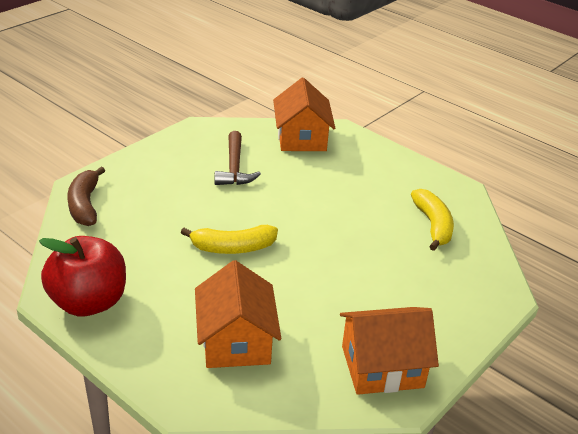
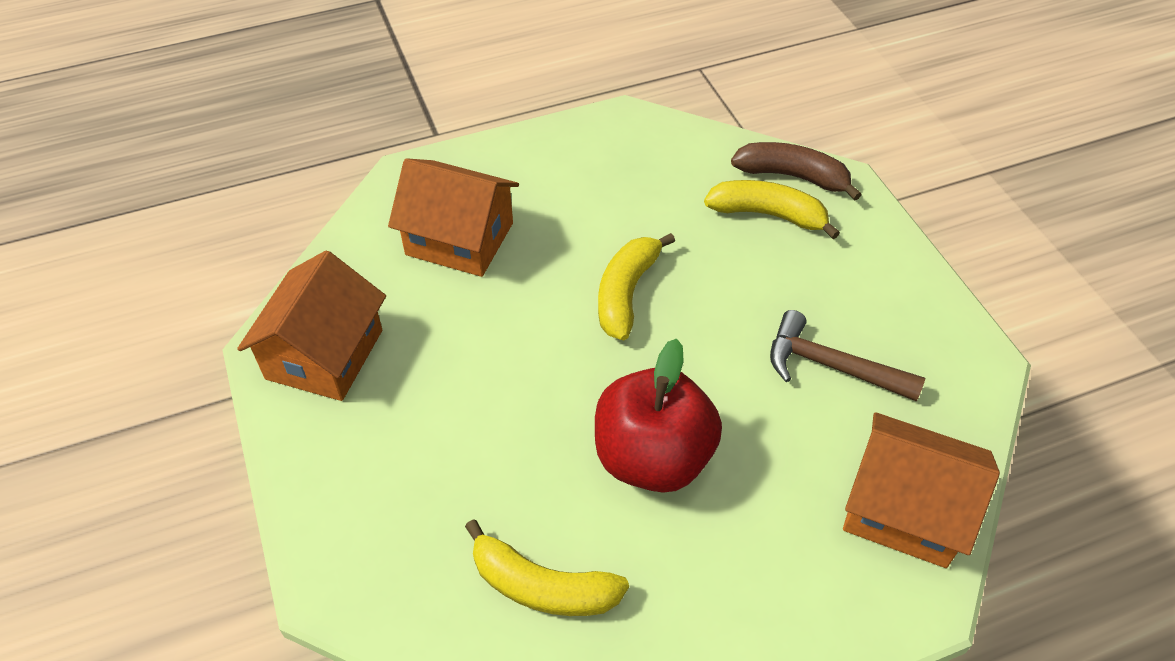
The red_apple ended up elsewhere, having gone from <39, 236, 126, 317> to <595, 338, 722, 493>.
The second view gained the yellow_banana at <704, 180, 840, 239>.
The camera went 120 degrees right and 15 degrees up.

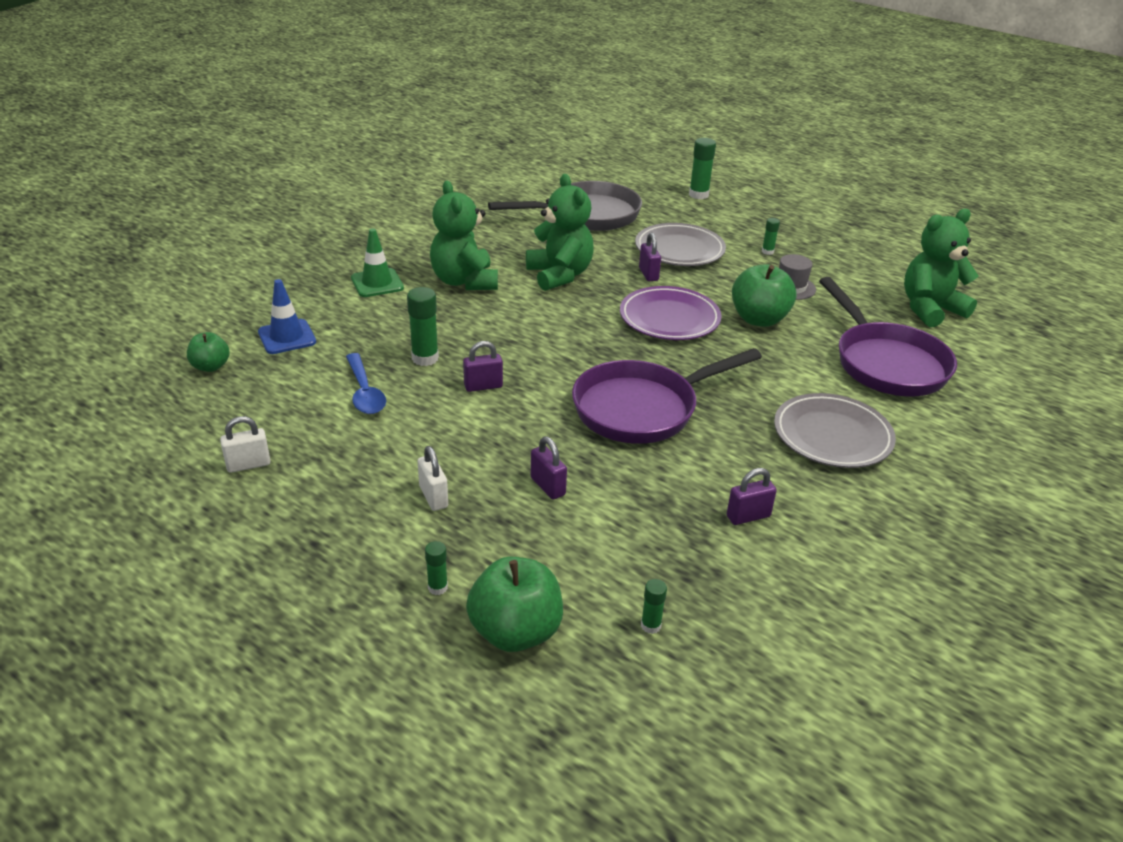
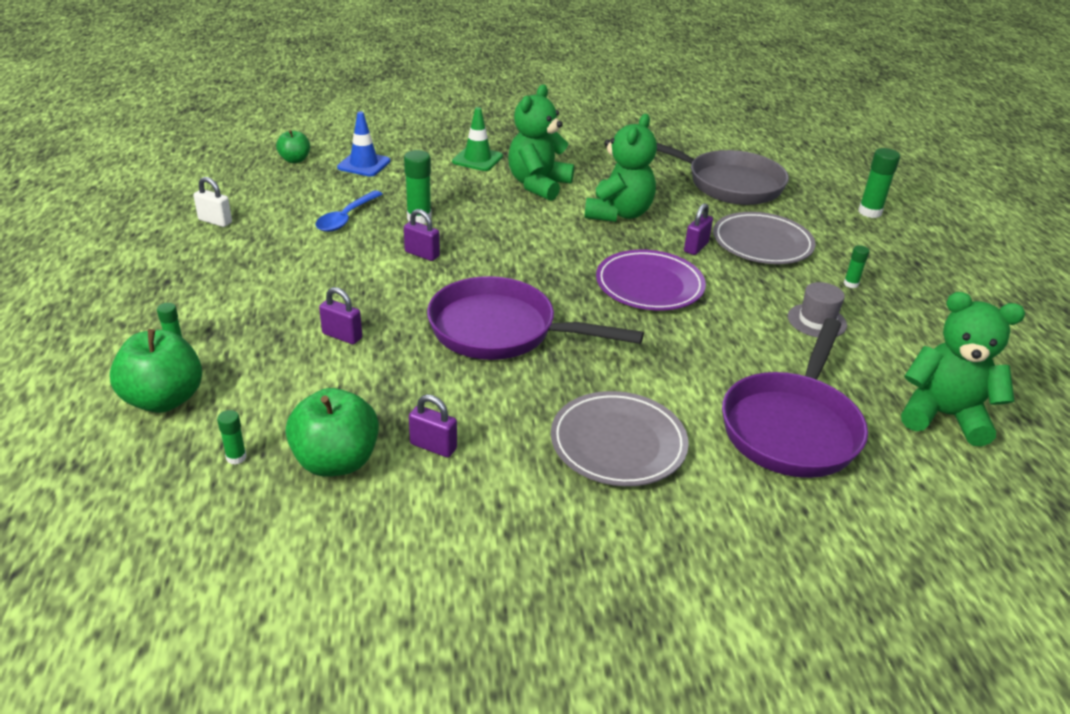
The second view lost the white_padlock at <417, 446, 448, 511>.
The purple_padlock at <531, 436, 567, 500> ended up facing another way, 75 degrees counterclockwise from before.
The green_apple ended up elsewhere, having gone from <732, 264, 797, 327> to <286, 388, 379, 477>.
The camera went 45 degrees right and 0 degrees up.

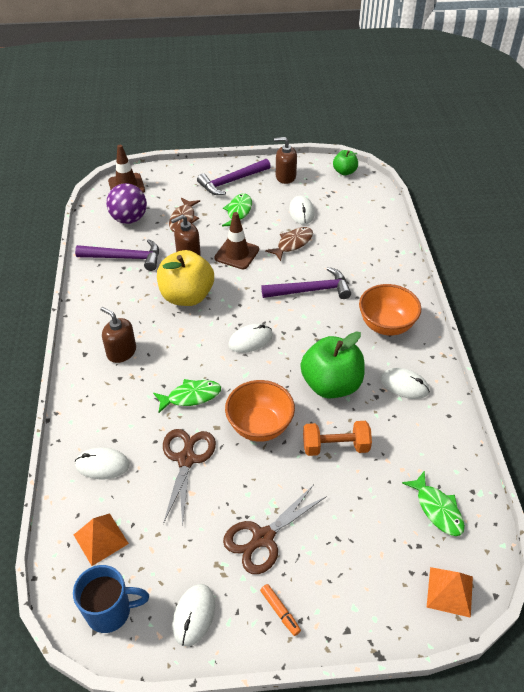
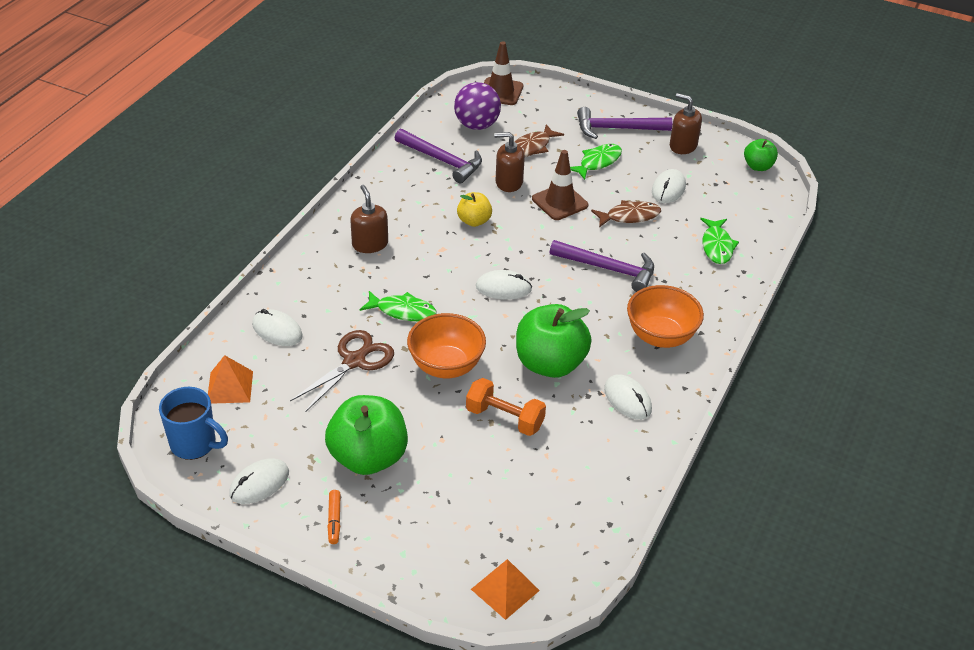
The size of the yellow_apple at <157, 250, 214, 306> changed by a factor of 0.53.
Where the brown_scissors stood at <223, 485, 327, 574>, the green_apple came to stand at <325, 395, 408, 475>.
The green_fish ended up elsewhere, having gone from <402, 470, 465, 536> to <700, 218, 739, 264>.
The camera went 30 degrees right and 5 degrees down.

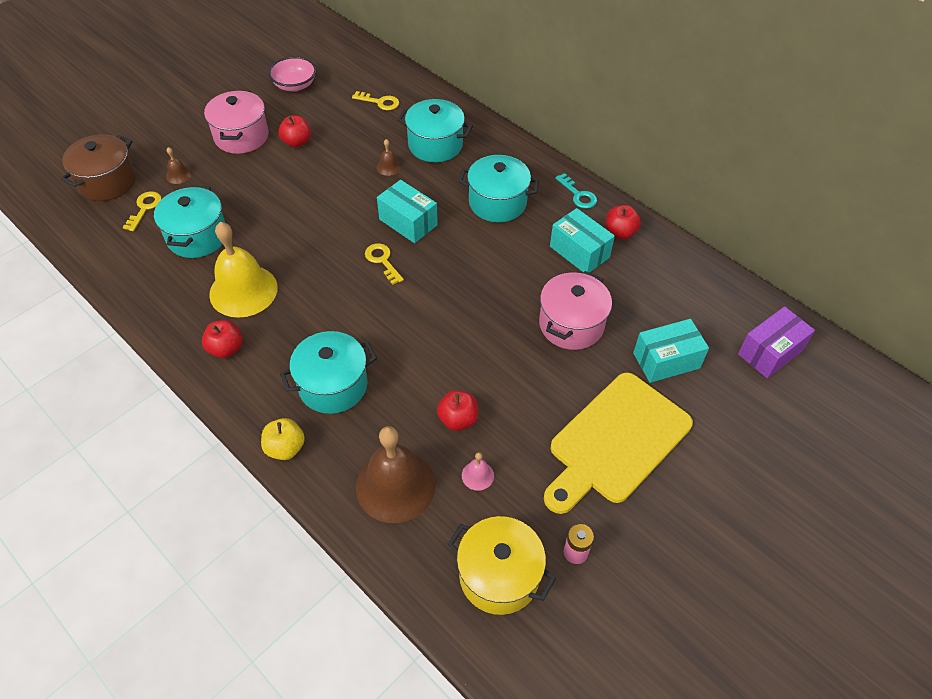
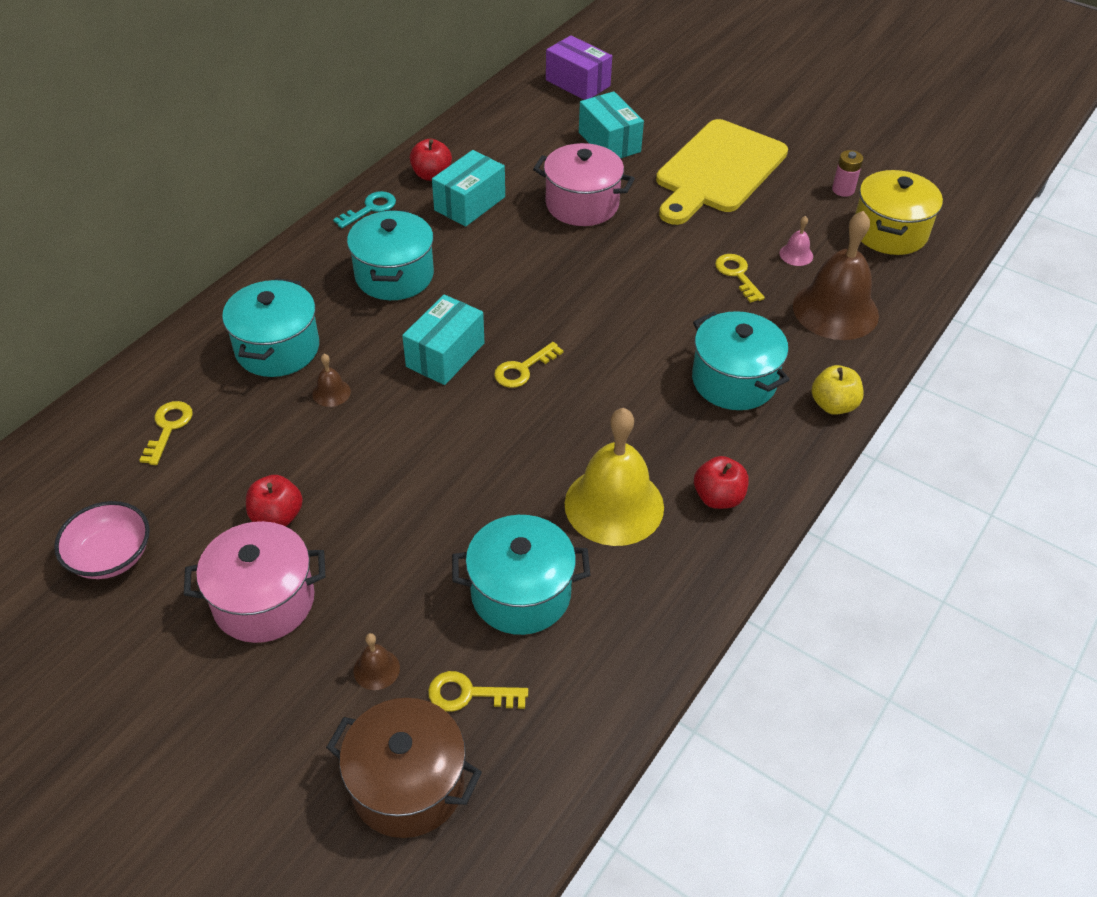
Where the red_apple stood at <437, 390, 478, 431>, the yellow_key came to stand at <715, 254, 765, 303>.
The yellow_cutting_board at <544, 372, 693, 514> ended up facing another way, 90 degrees clockwise from before.
The camera went 100 degrees left and 5 degrees down.

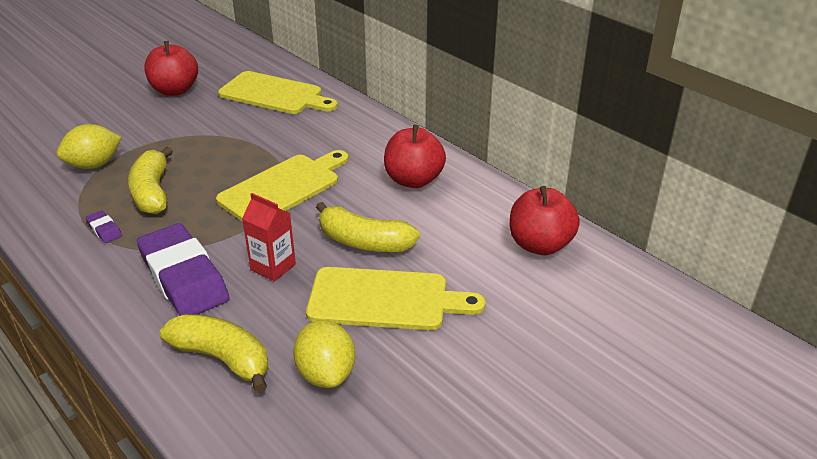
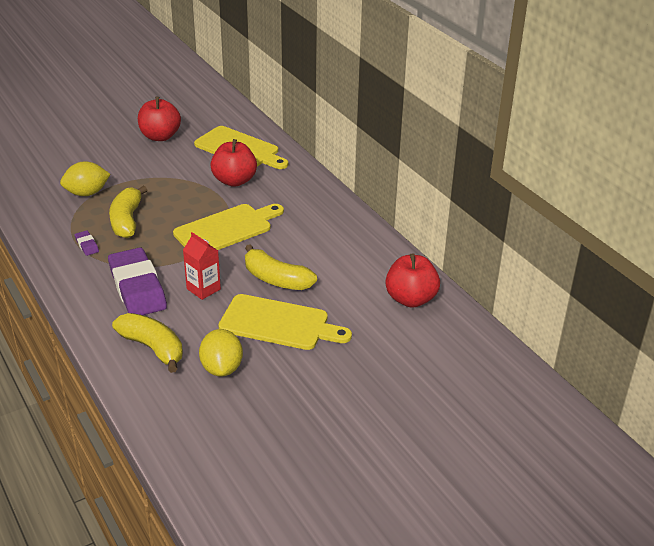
The red_apple ended up elsewhere, having gone from <384, 124, 446, 188> to <210, 139, 257, 187>.
The camera went 10 degrees right and 0 degrees up.

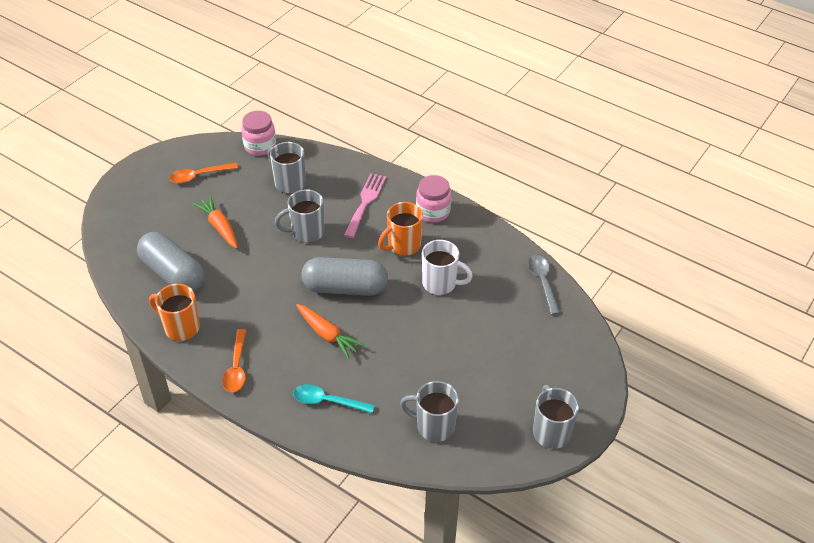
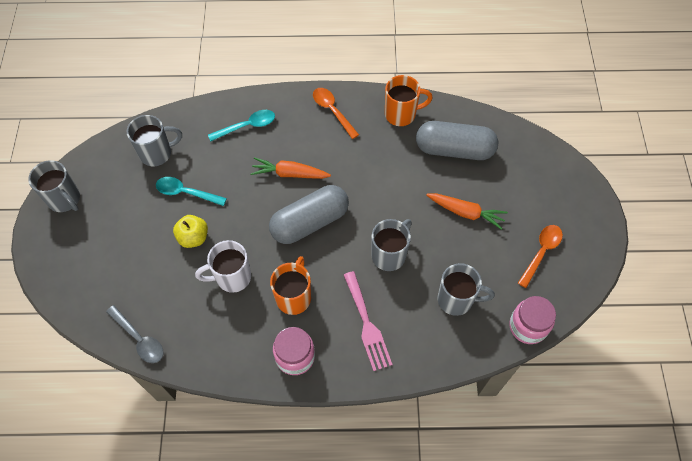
The second view gained the turquoise_spoon at <156, 177, 227, 206>.
The second view gained the yellow_apple at <173, 215, 208, 248>.
The camera went 145 degrees right and 15 degrees up.

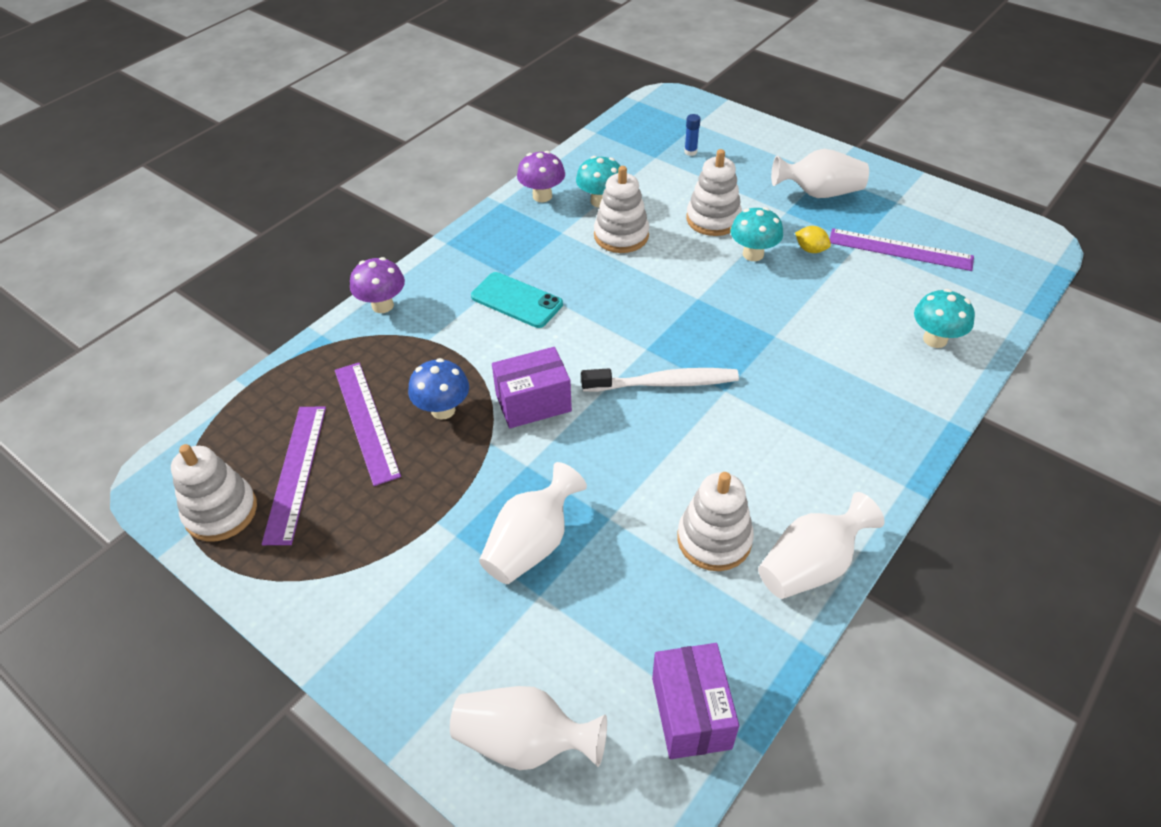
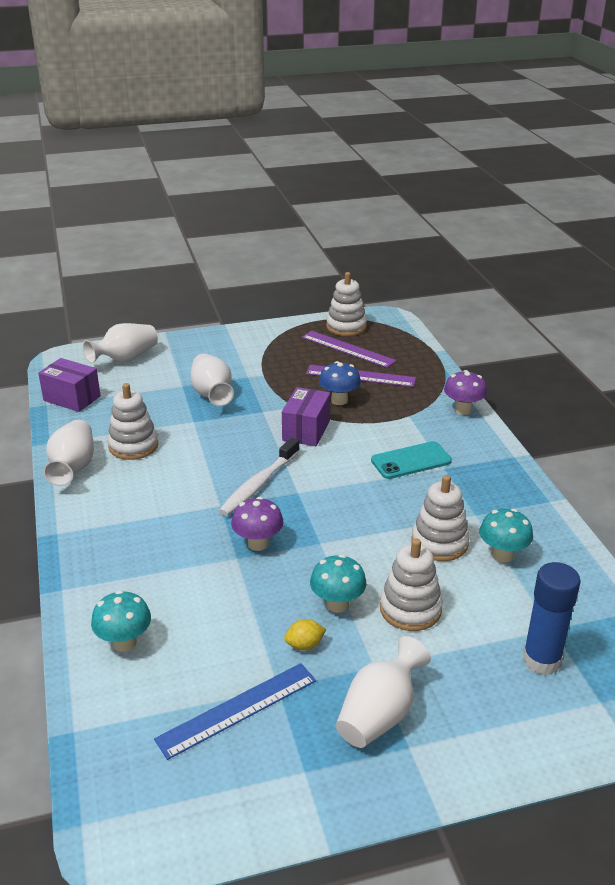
The purple_mushroom ended up elsewhere, having gone from <517, 151, 565, 202> to <231, 497, 283, 551>.
The size of the blue_glue_stick at <684, 114, 700, 156> changed by a factor of 2.25.
What was the purple_ruler at <829, 228, 974, 271> turned into the blue_ruler at <154, 663, 316, 760>.
The camera went 125 degrees right and 15 degrees down.

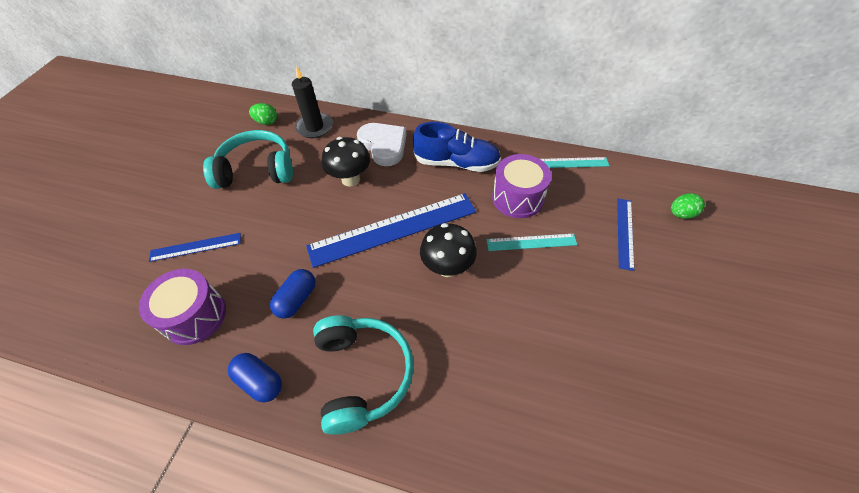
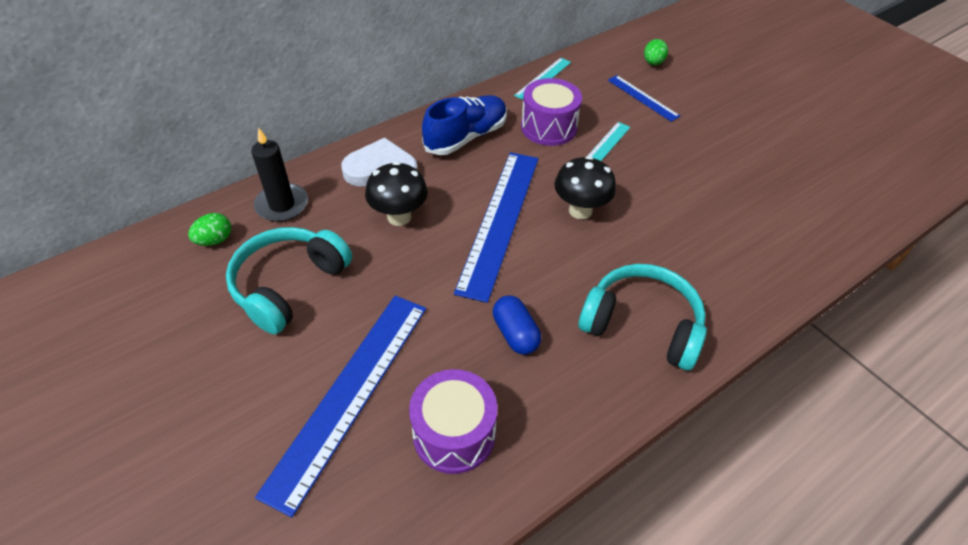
The size of the blue_ruler at <149, 233, 241, 262> changed by a factor of 1.99.
The second view lost the blue_capsule at <228, 353, 282, 403>.
The camera went 55 degrees left and 5 degrees down.

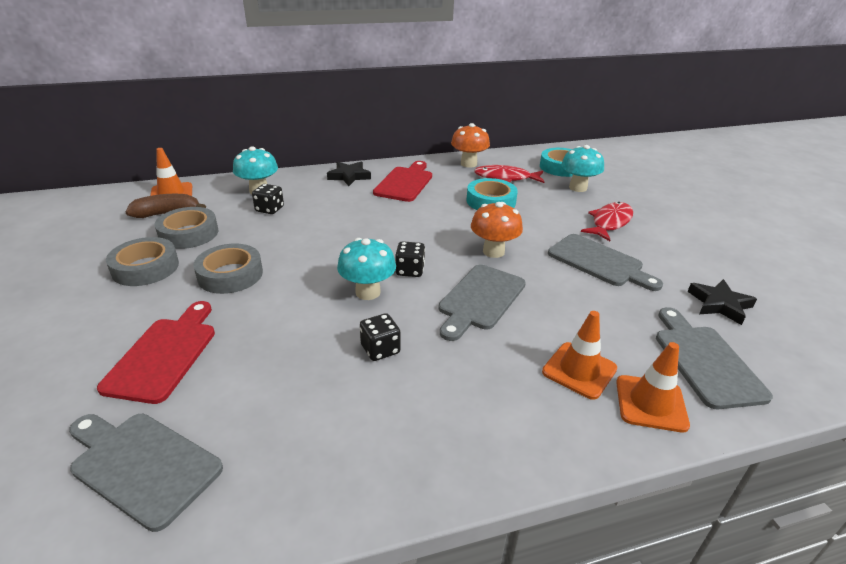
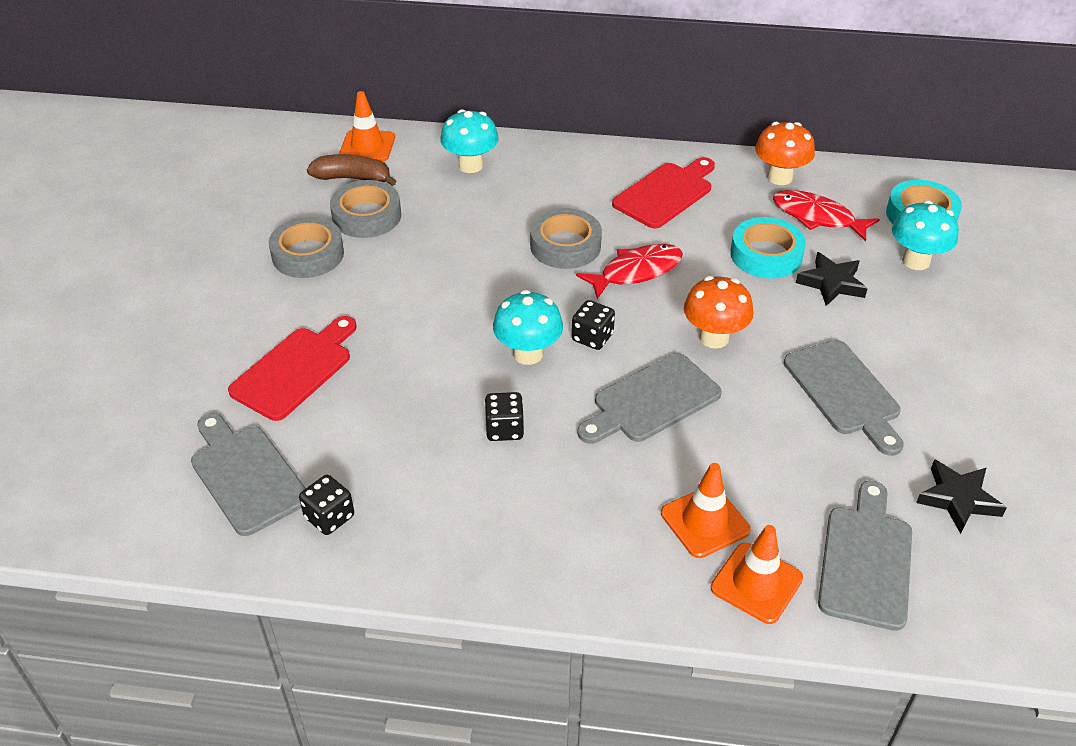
The grey_tape ended up elsewhere, having gone from <193, 244, 263, 294> to <530, 208, 602, 269>.
The black_dice ended up elsewhere, having gone from <252, 184, 284, 214> to <299, 475, 354, 535>.
The black_star ended up elsewhere, having gone from <327, 162, 371, 186> to <796, 252, 868, 306>.
The red_fish ended up elsewhere, having gone from <581, 202, 633, 241> to <576, 244, 683, 299>.
The camera went 25 degrees right and 10 degrees up.

